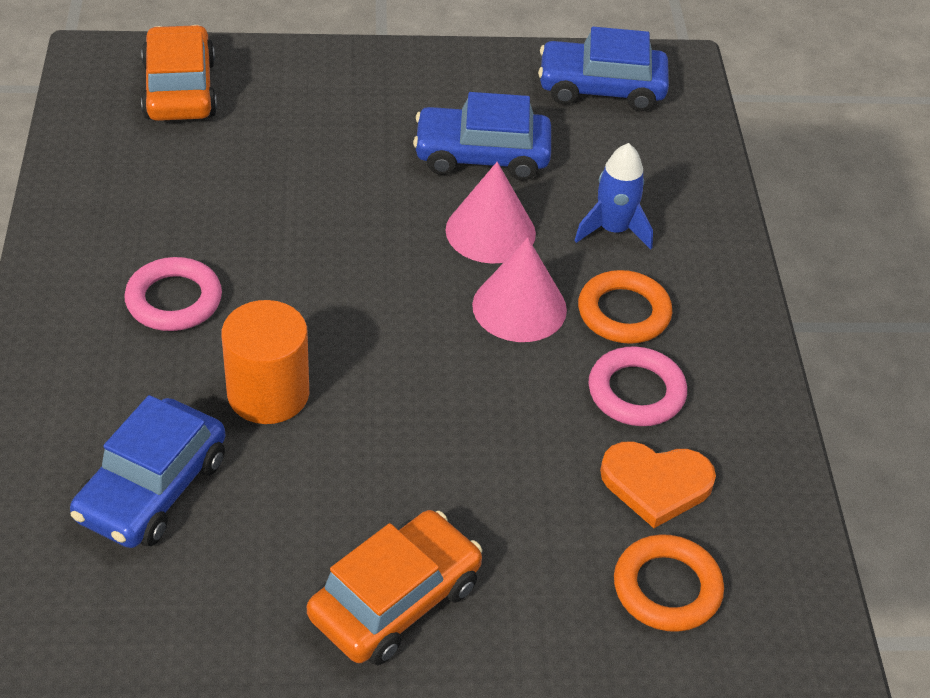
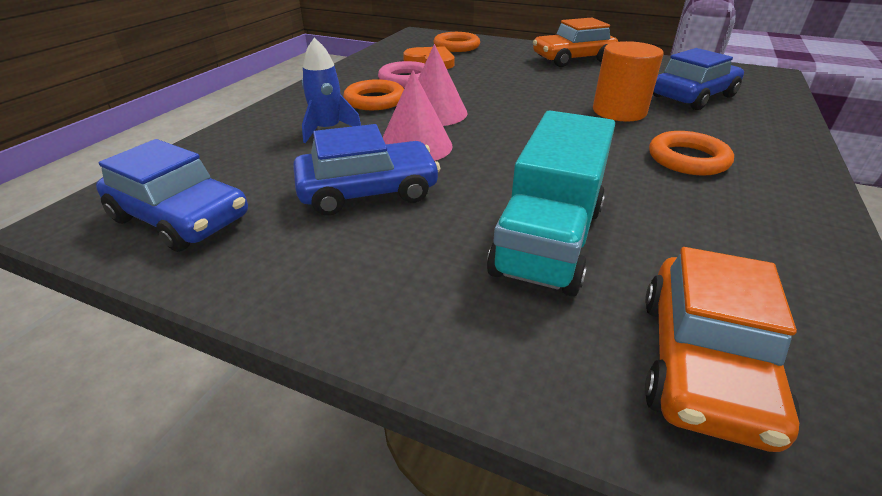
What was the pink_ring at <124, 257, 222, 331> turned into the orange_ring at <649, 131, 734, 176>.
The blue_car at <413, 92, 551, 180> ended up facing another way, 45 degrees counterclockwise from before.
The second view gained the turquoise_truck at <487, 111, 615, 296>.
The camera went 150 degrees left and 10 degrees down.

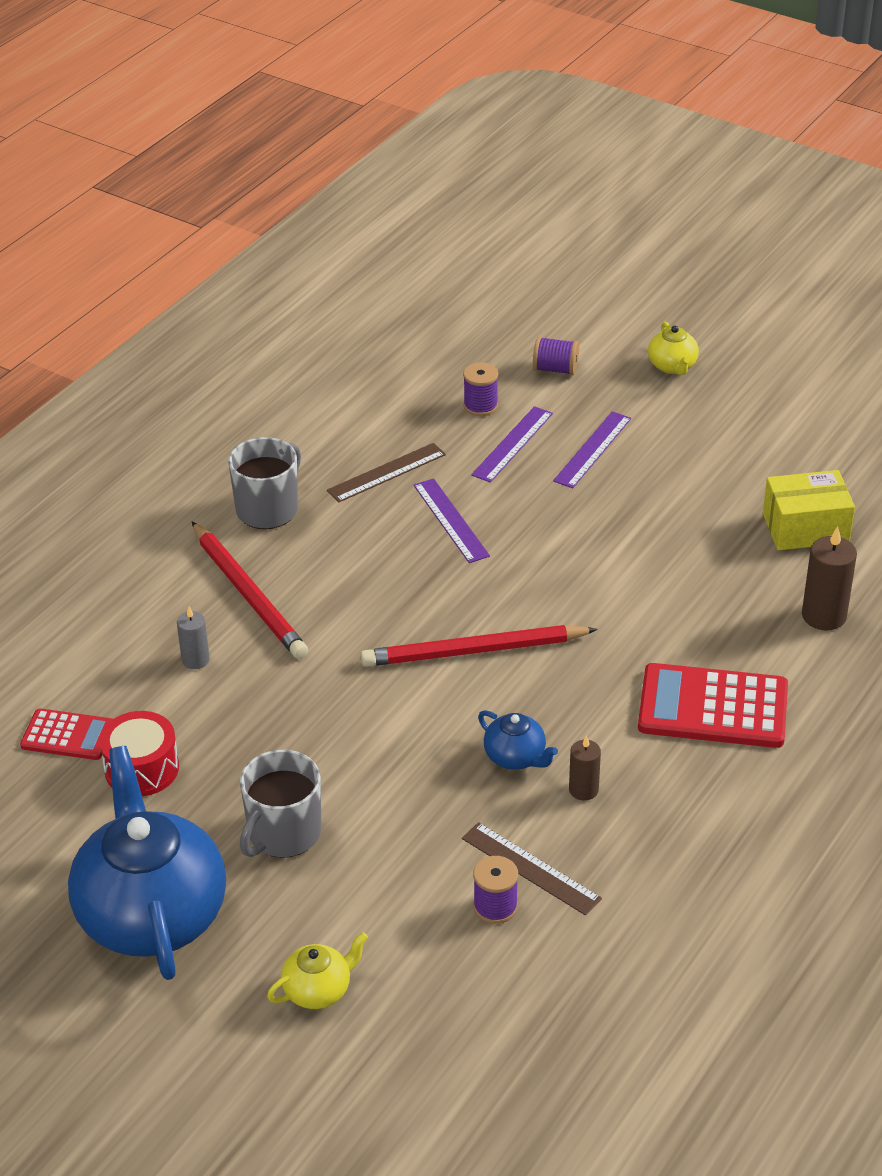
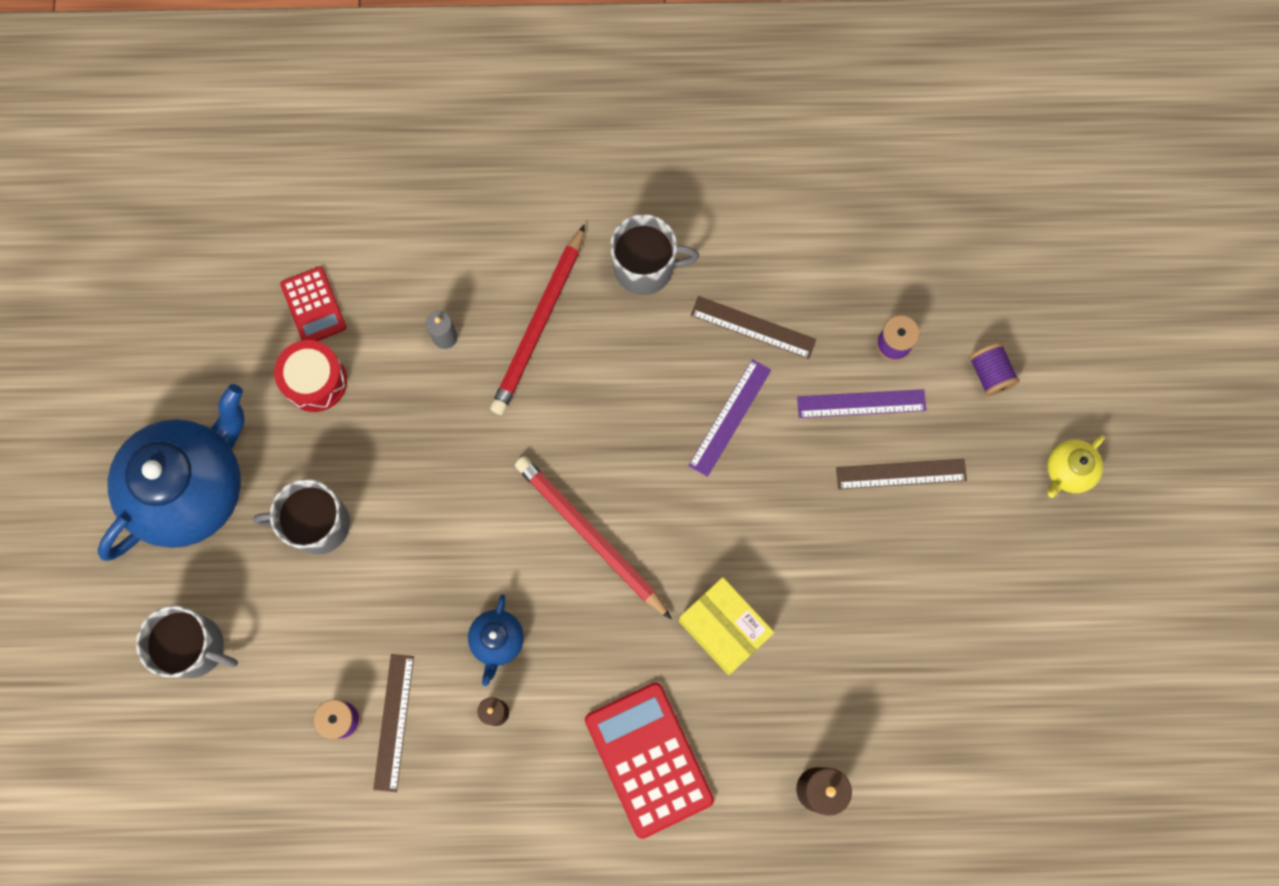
Where the yellow_teapot stood at <267, 932, 368, 1009>, the grey_mug came to stand at <136, 606, 238, 678>.
What was the purple_ruler at <553, 411, 631, 488> turned into the brown_ruler at <836, 459, 967, 489>.
The yellow_box ended up elsewhere, having gone from <763, 470, 855, 550> to <679, 577, 774, 675>.
The camera went 55 degrees right and 35 degrees up.

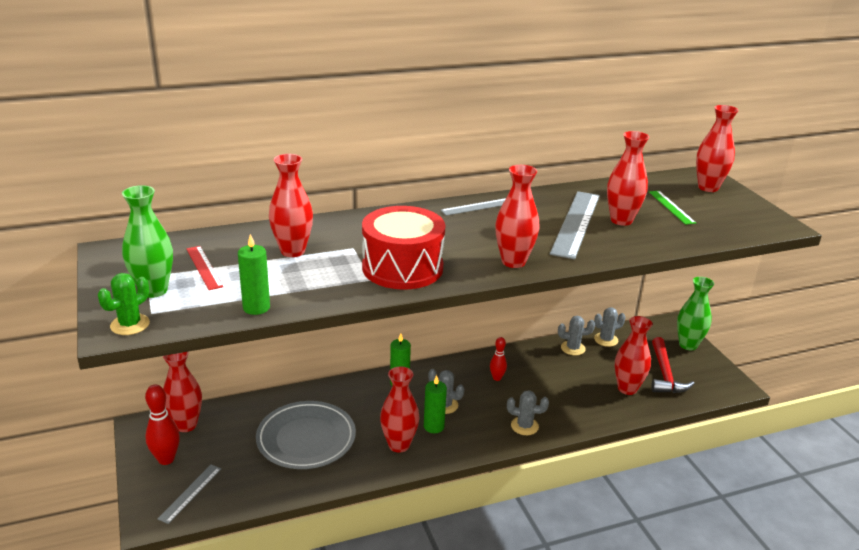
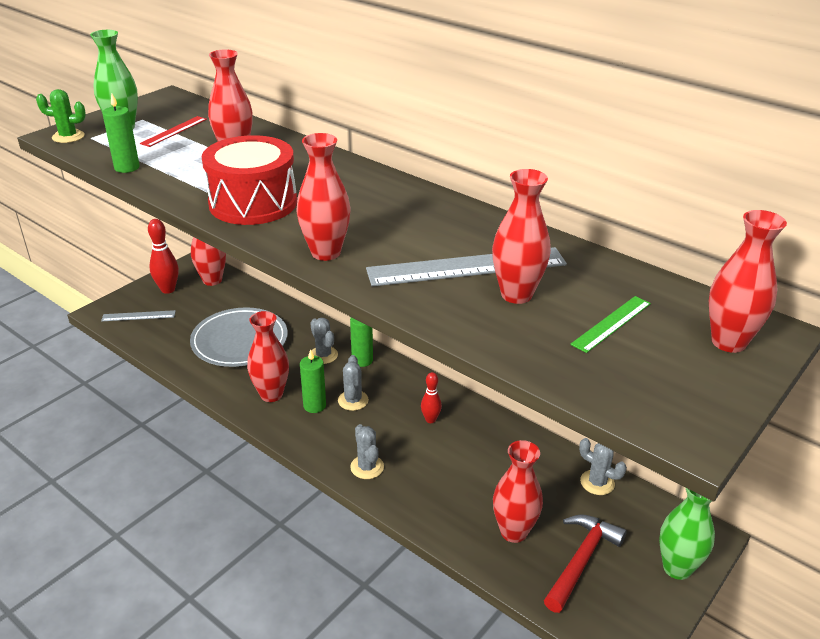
The second view lost the grey_ruler at <441, 198, 506, 216>.
The grey_cactus ended up elsewhere, having gone from <558, 316, 595, 355> to <310, 318, 338, 364>.
The red_hammer at <651, 337, 695, 393> ended up facing another way, 150 degrees clockwise from before.
The camera went 60 degrees right and 5 degrees up.

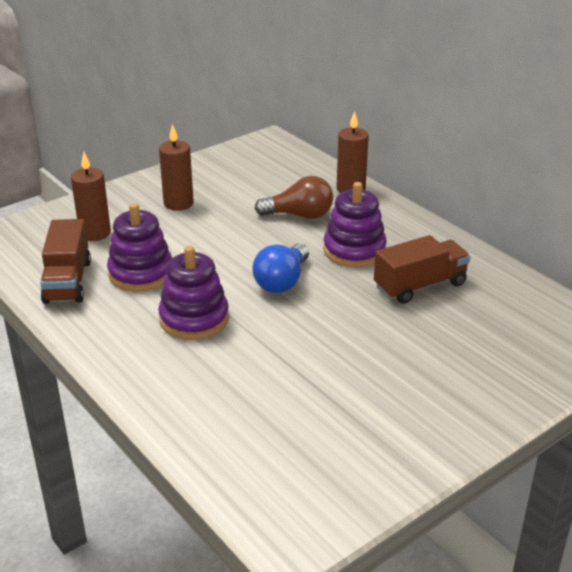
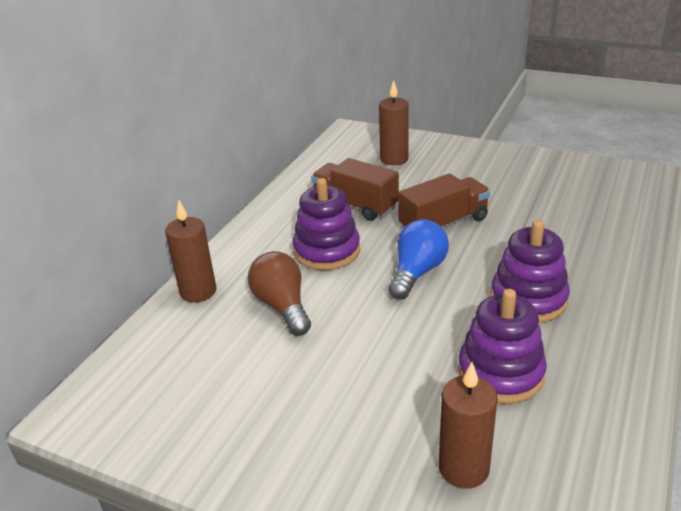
The brown_truck ended up elsewhere, having gone from <40, 219, 91, 304> to <398, 173, 490, 228>.
The brown_candle ended up elsewhere, having gone from <159, 124, 194, 211> to <379, 80, 409, 165>.
The blue_light_bulb at <252, 243, 309, 293> ended up facing another way, 60 degrees counterclockwise from before.
The camera went 115 degrees left and 0 degrees up.

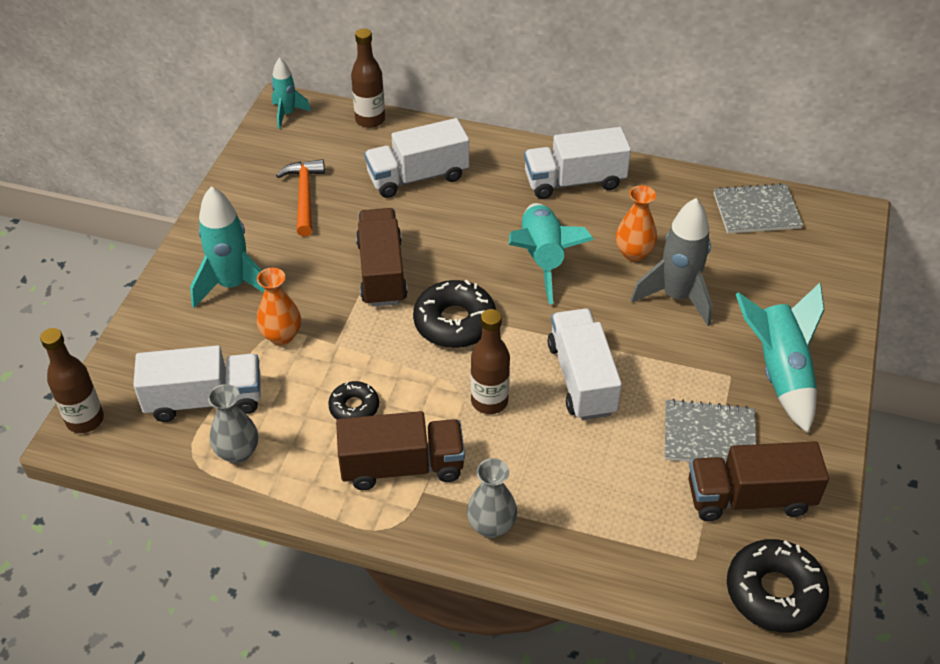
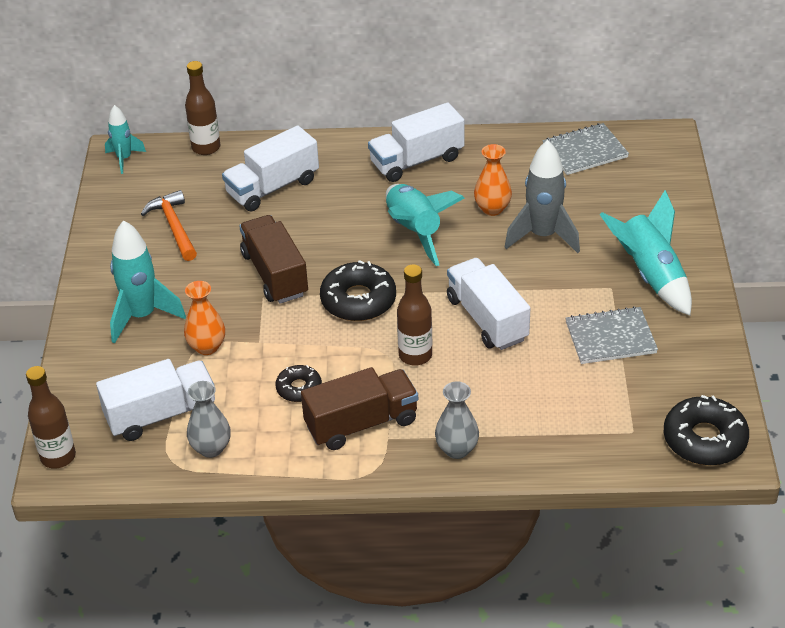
The second view lost the brown_truck at <688, 441, 829, 521>.
The camera went 15 degrees left and 5 degrees down.

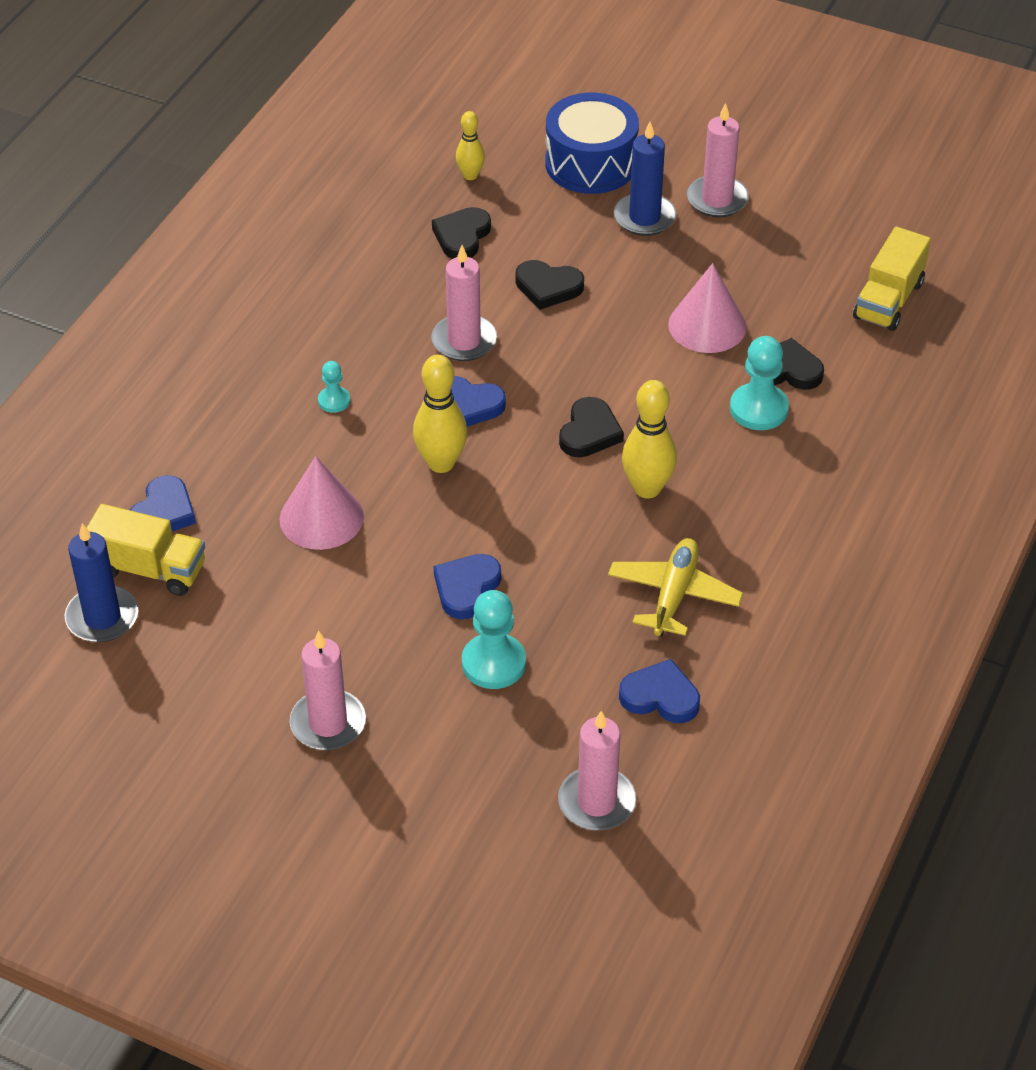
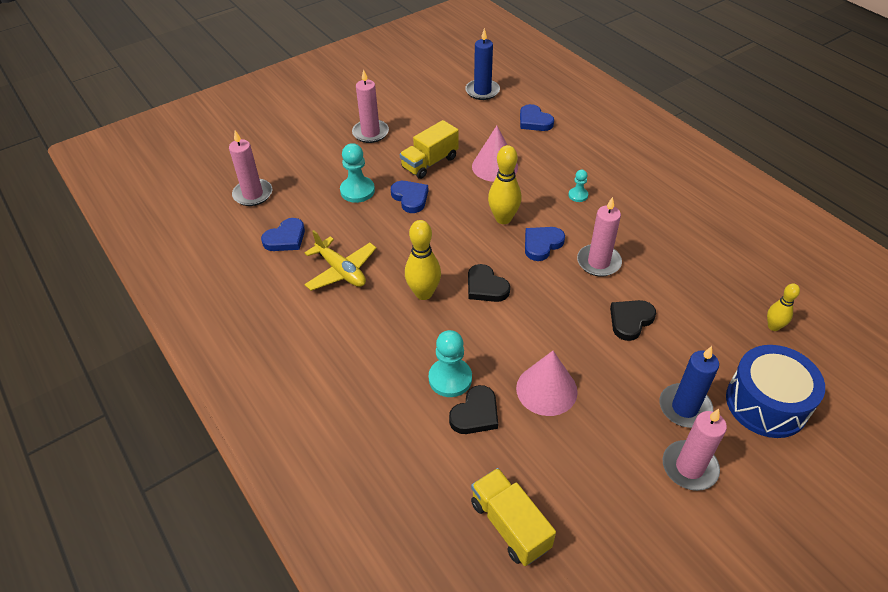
The yellow_truck ended up elsewhere, having gone from <87, 504, 205, 596> to <400, 120, 459, 179>.
The second view lost the black_heart at <432, 207, 491, 259>.
The camera went 120 degrees right and 0 degrees up.

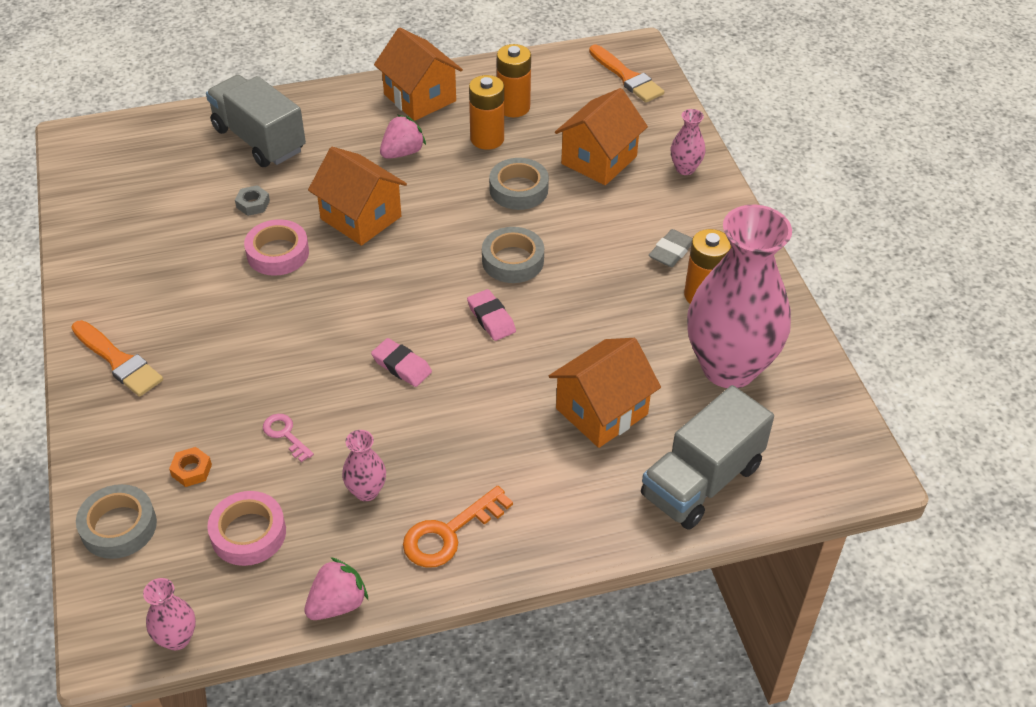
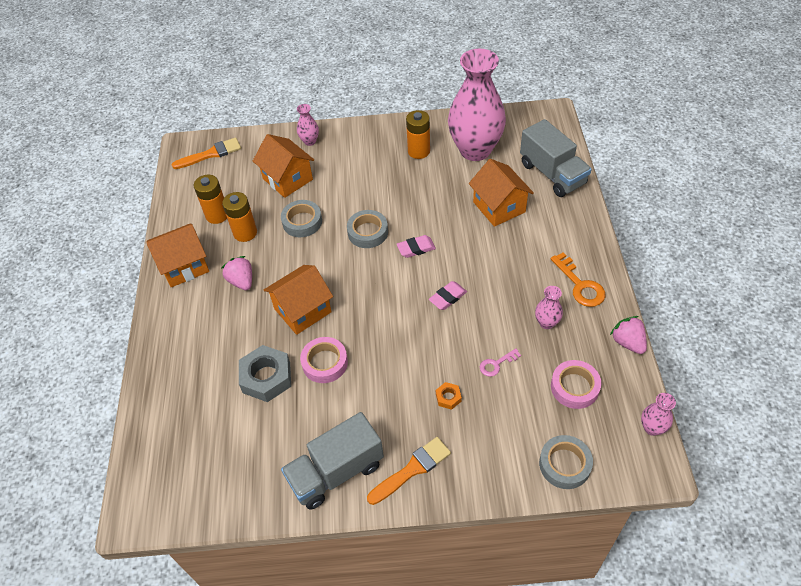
The orange_nut ended up elsewhere, having gone from <169, 447, 212, 487> to <436, 382, 462, 410>.
The grey_truck ended up elsewhere, having gone from <206, 75, 306, 167> to <281, 412, 384, 510>.
The size of the grey_nut at <235, 185, 270, 216> changed by a factor of 2.13.
The second view lost the grey_eraser at <649, 229, 693, 267>.
The camera went 75 degrees left and 5 degrees up.

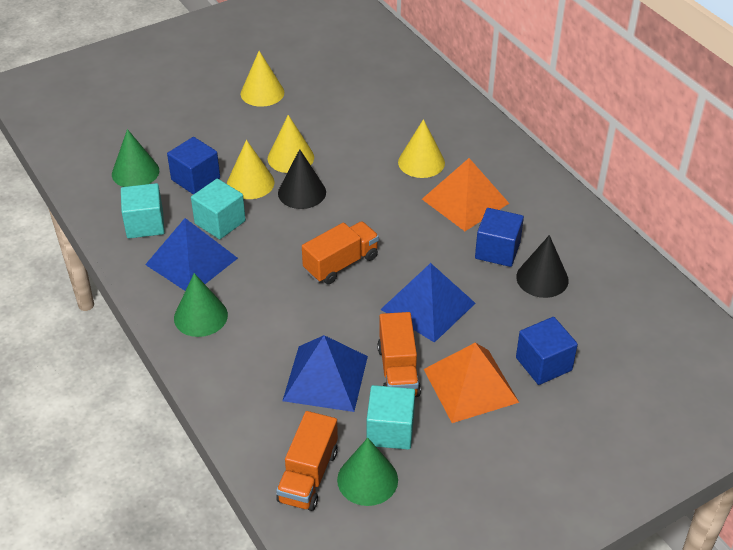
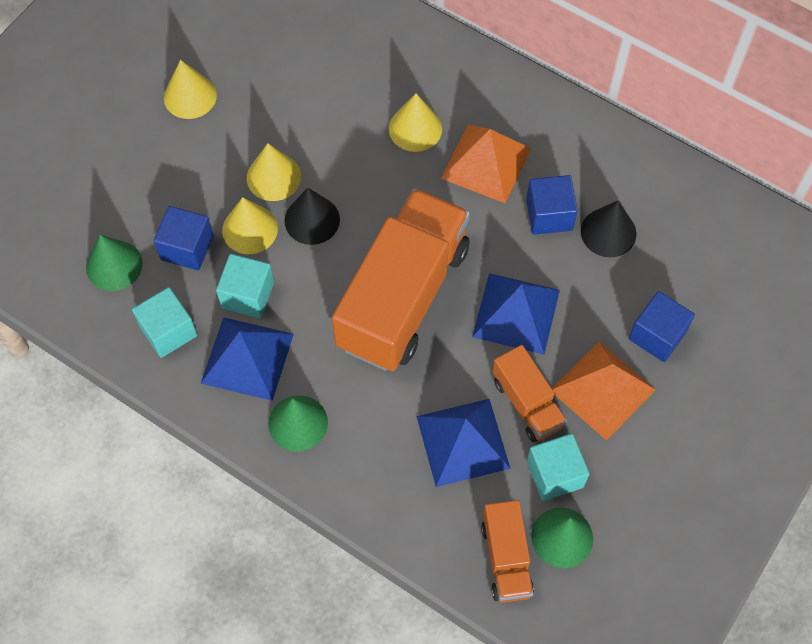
The size of the orange_truck at <302, 221, 379, 284> changed by a factor of 2.05.
The camera went 25 degrees left and 20 degrees up.

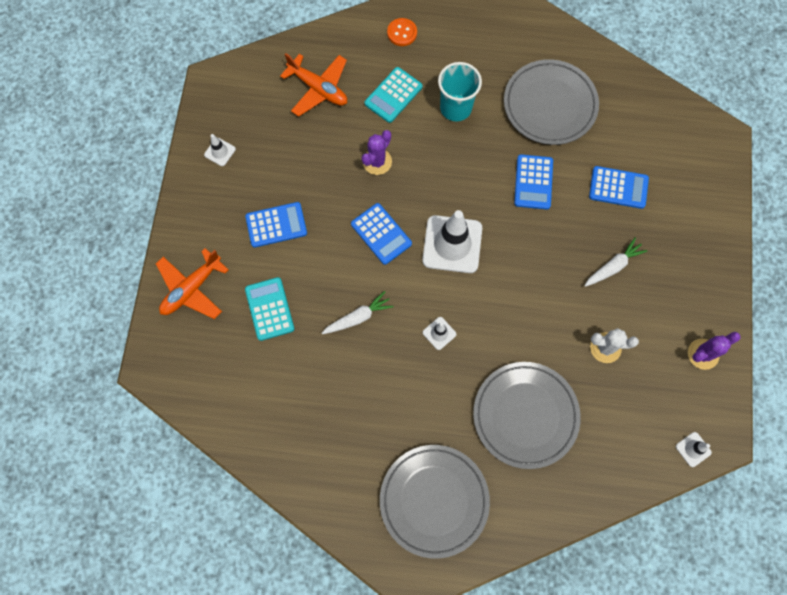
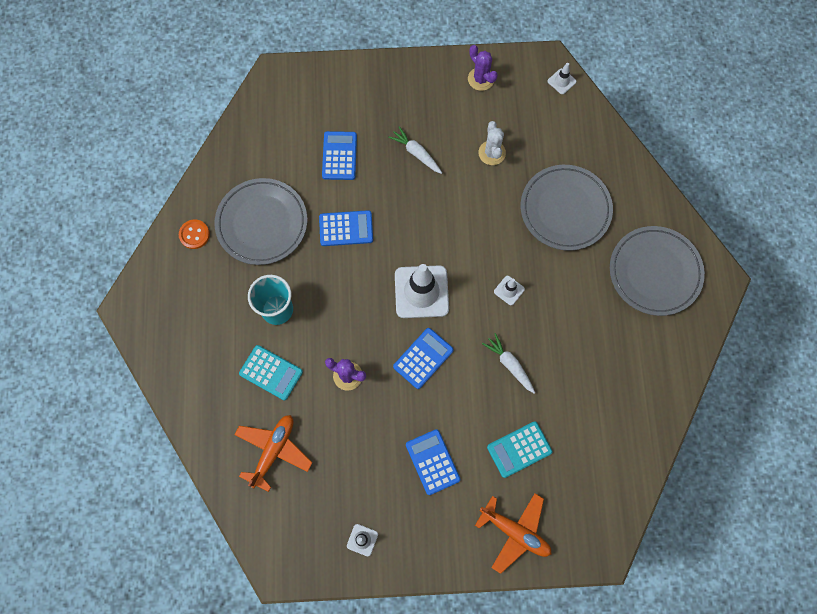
The orange_button ended up elsewhere, having gone from <387, 18, 417, 46> to <179, 220, 210, 249>.
The camera went 100 degrees left and 0 degrees up.

